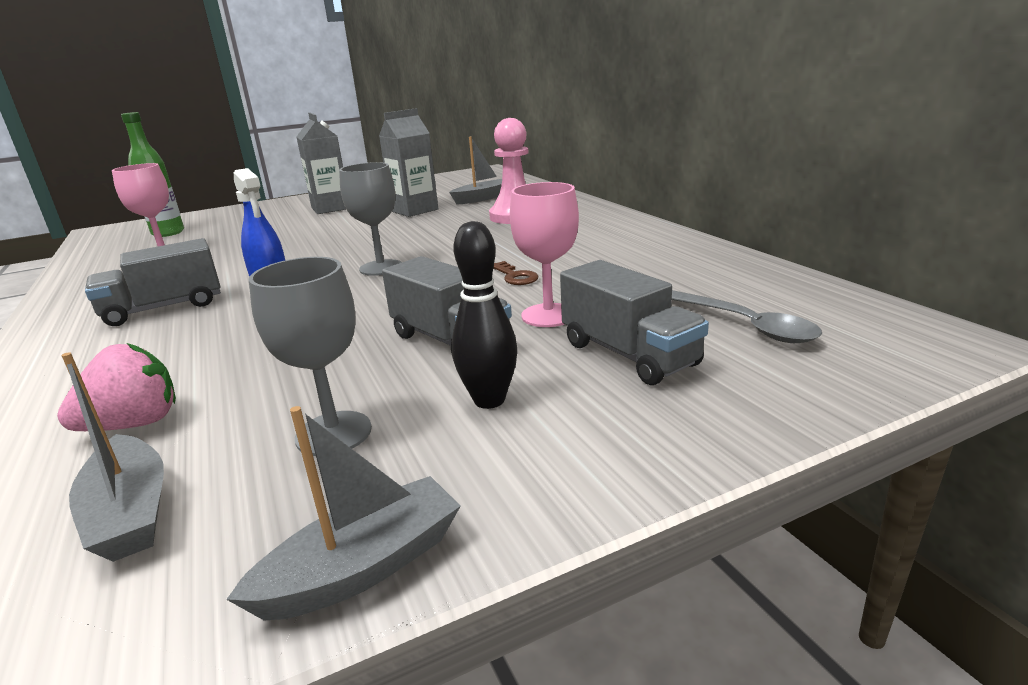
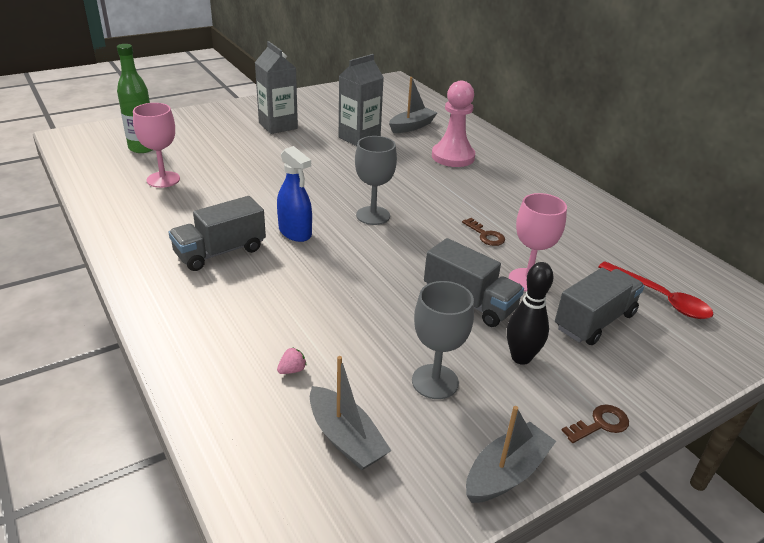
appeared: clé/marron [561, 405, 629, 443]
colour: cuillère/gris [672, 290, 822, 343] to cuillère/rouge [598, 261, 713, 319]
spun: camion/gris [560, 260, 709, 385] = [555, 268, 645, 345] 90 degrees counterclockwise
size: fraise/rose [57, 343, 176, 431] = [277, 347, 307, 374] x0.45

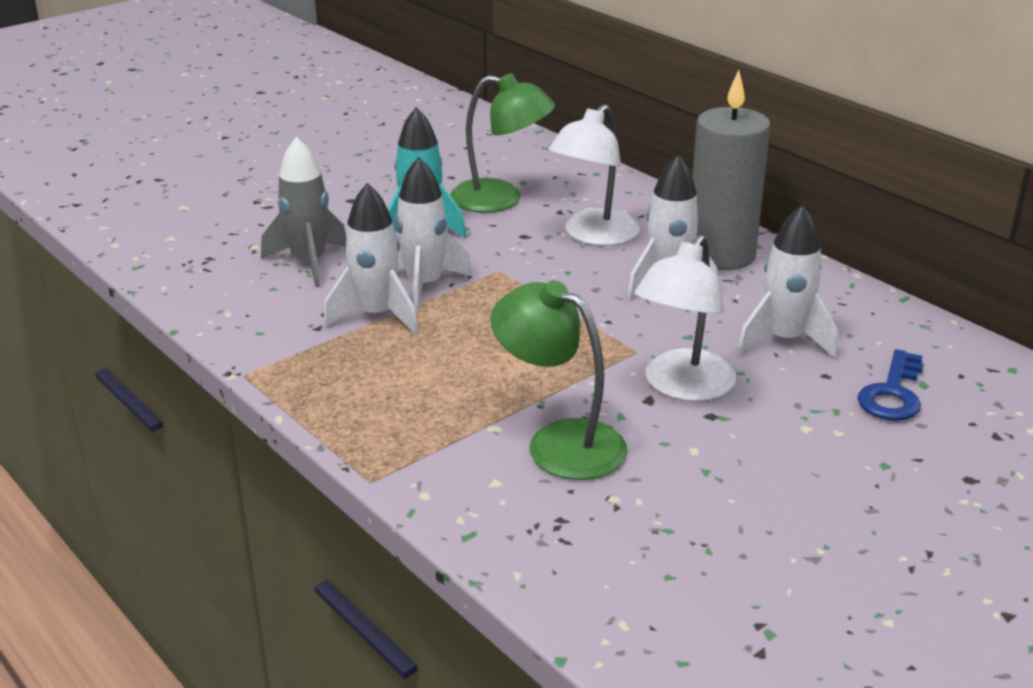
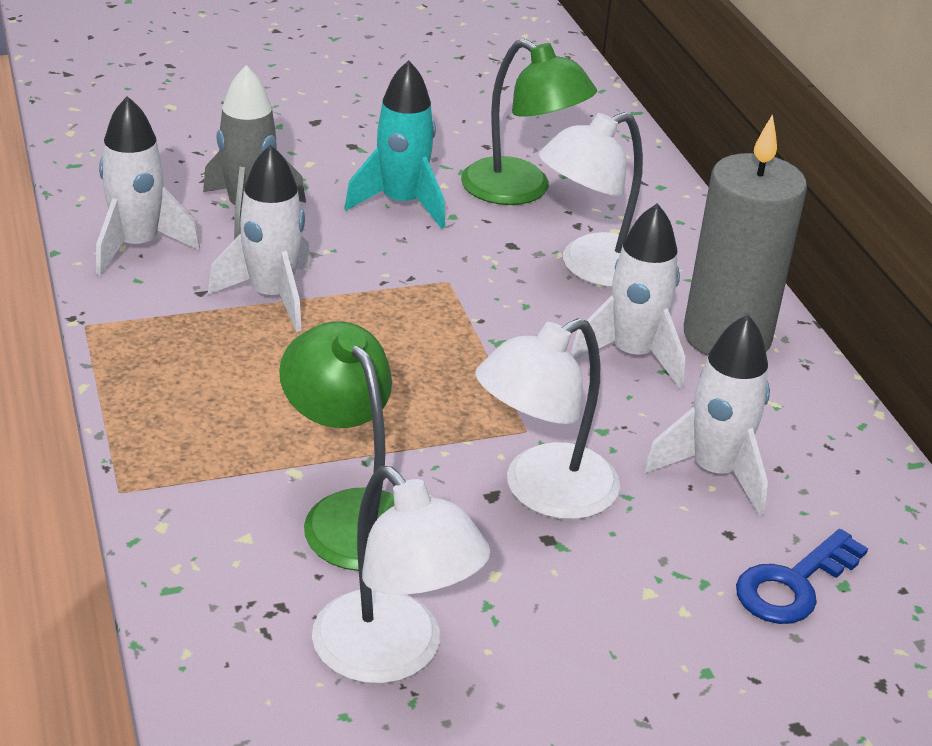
appeared: lampe/blanc [312, 466, 491, 684]
relocated: fusée/blanc [395, 157, 473, 313] to [96, 96, 200, 276]

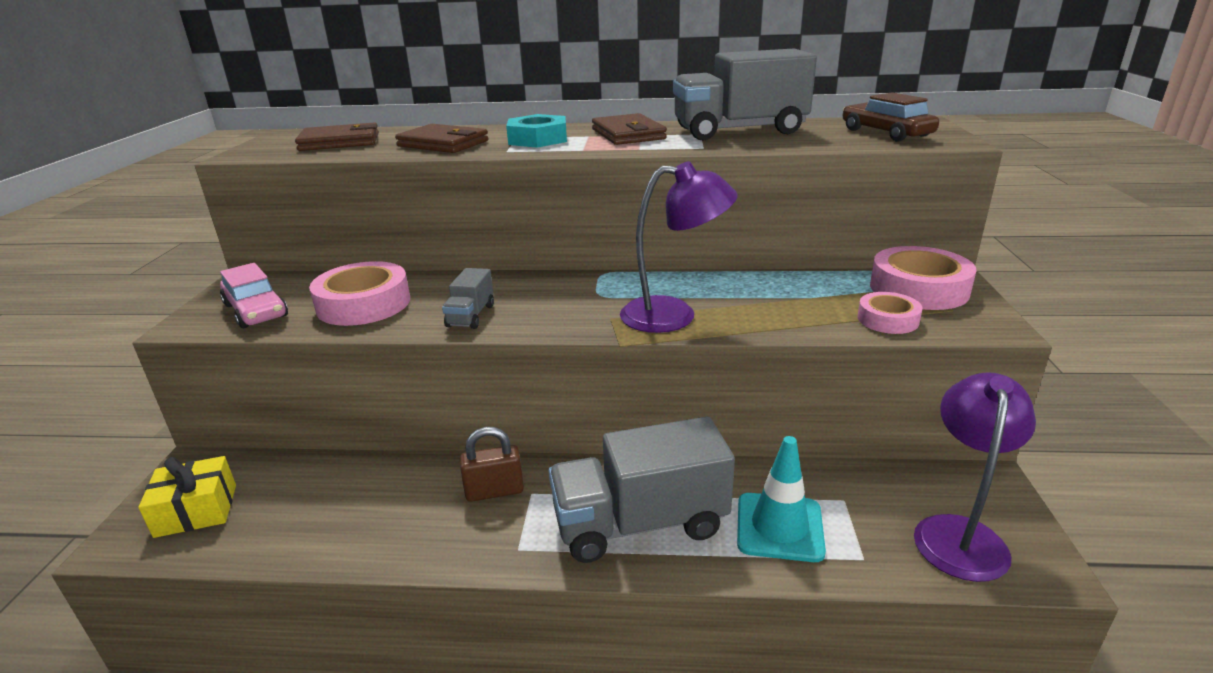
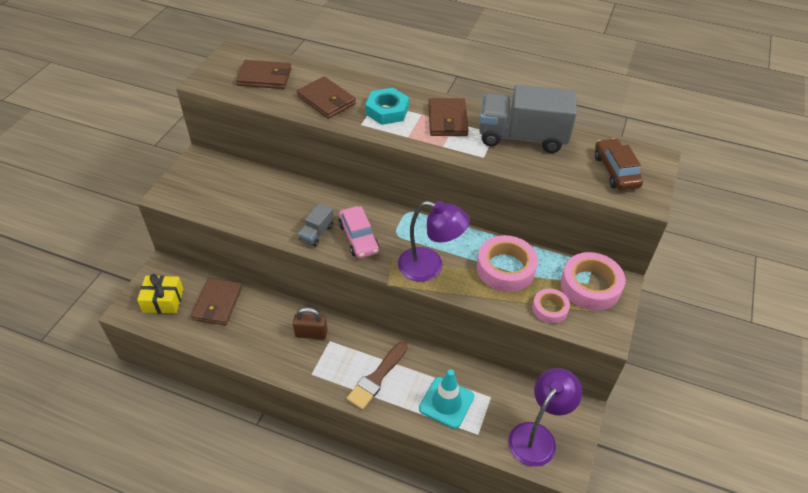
appeared: portefeuille/marron [191, 278, 242, 325]
relocated: voiture/rose [220, 263, 288, 328] to [338, 206, 379, 258]; ruban adhésif/rose [309, 261, 410, 326] to [477, 235, 538, 292]
exchanged: camion/gris [549, 417, 735, 563] to pinceau/marron [347, 342, 408, 410]

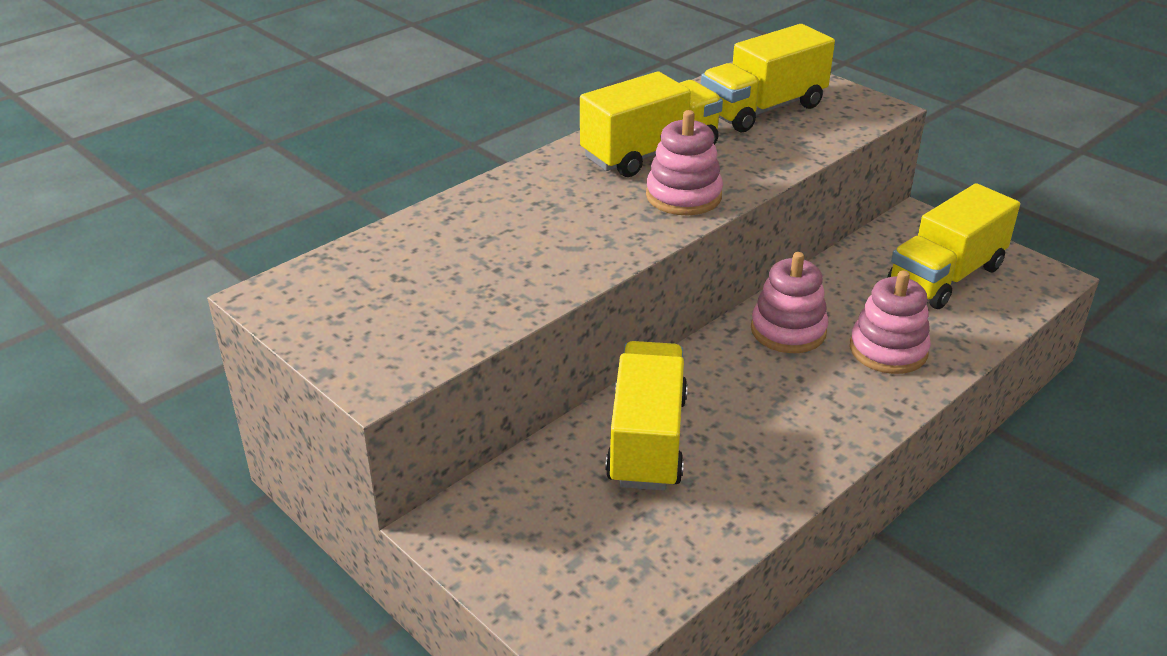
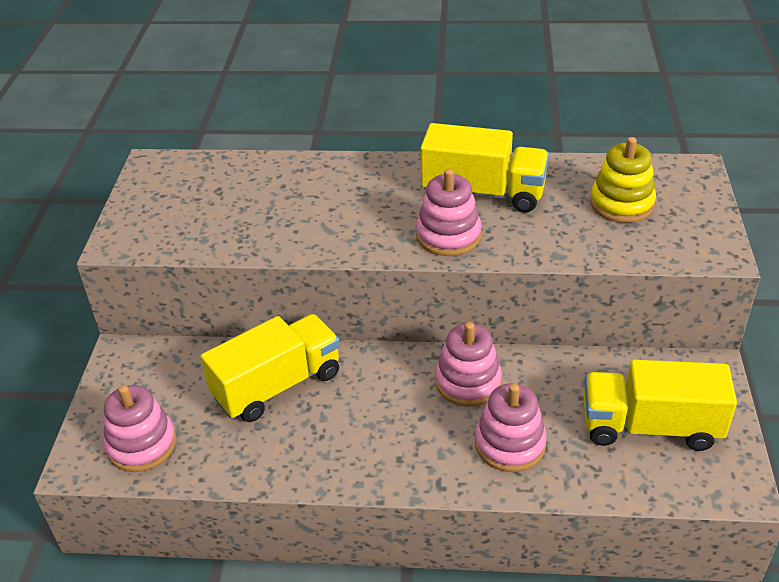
appeared: jouet à empiler/rose [104, 385, 176, 472]
exchanged: camion/jaune [701, 24, 835, 132] to jouet à empiler/jaune [590, 137, 656, 223]

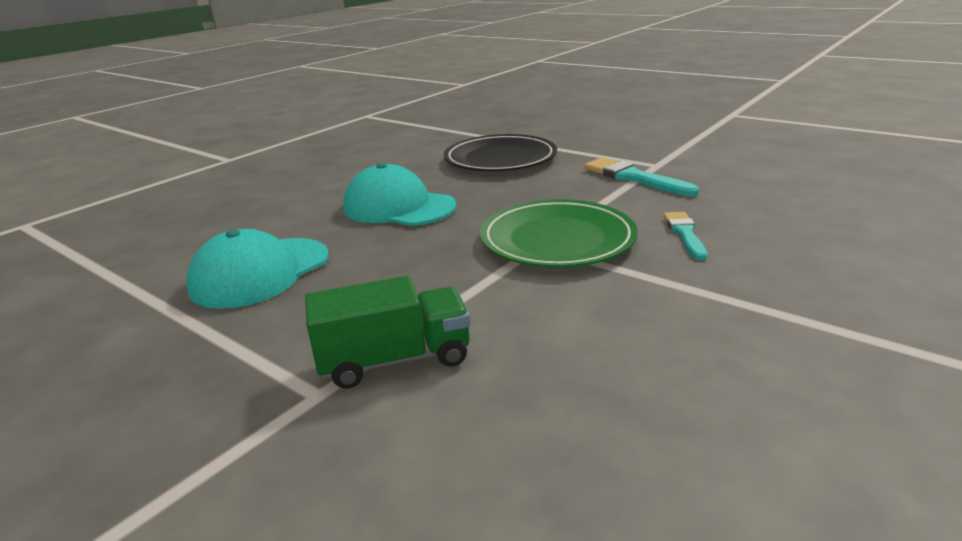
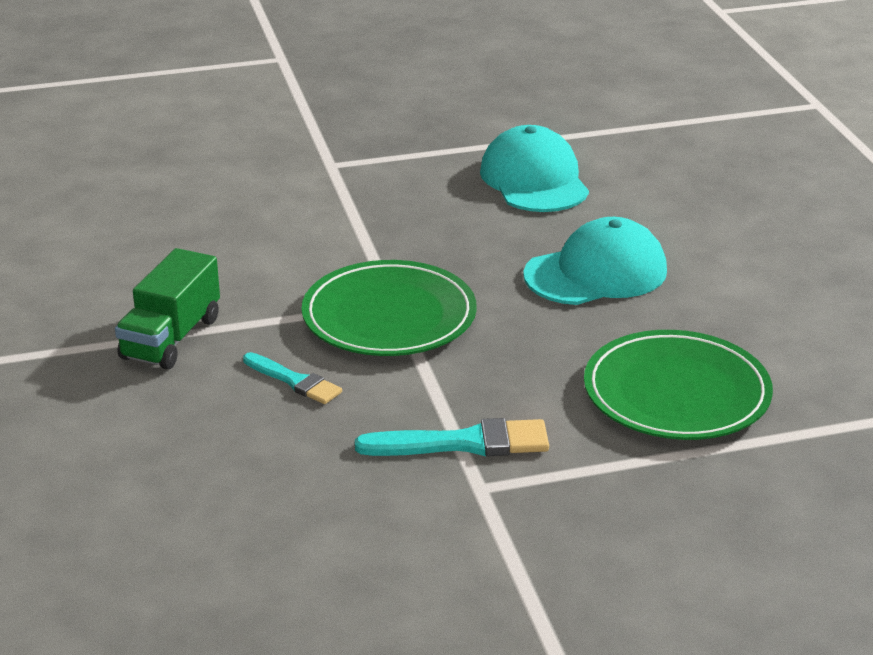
relocated: camion/vert [305, 276, 470, 389] to [115, 248, 220, 369]
colour: assiette/noir [444, 134, 557, 171] to assiette/vert [584, 330, 773, 440]

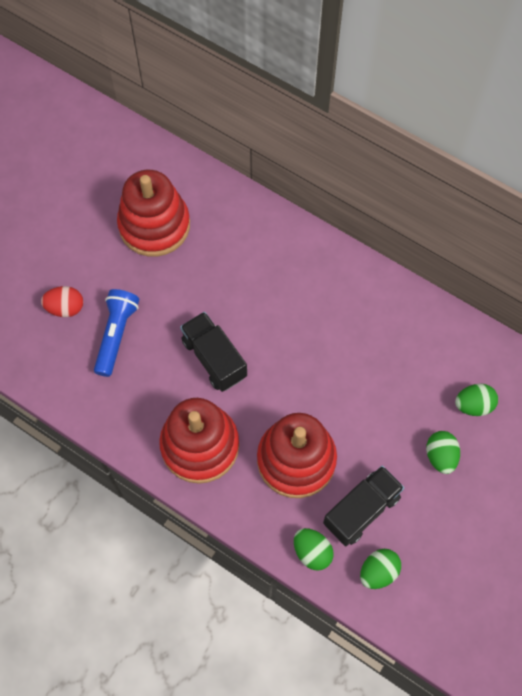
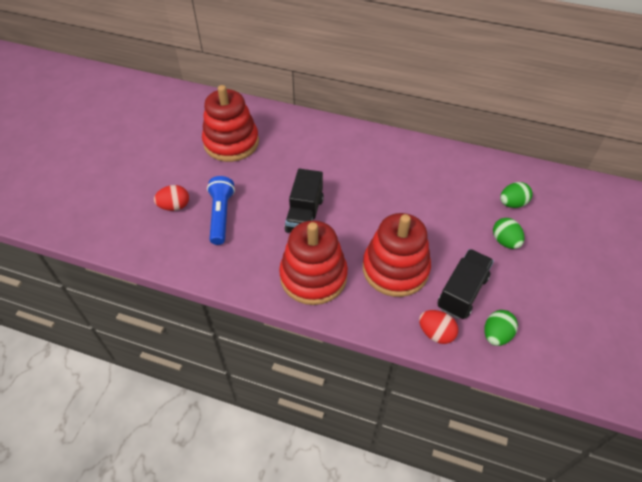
colour: œuf/vert [294, 528, 334, 571] to œuf/rouge [419, 310, 458, 344]
spun: camion/noir [180, 312, 247, 392] = [285, 169, 324, 233] 120 degrees counterclockwise

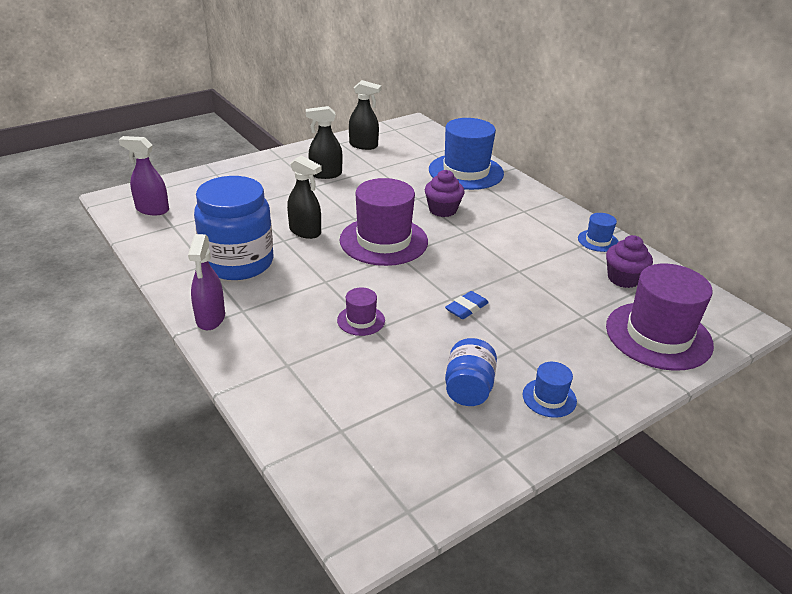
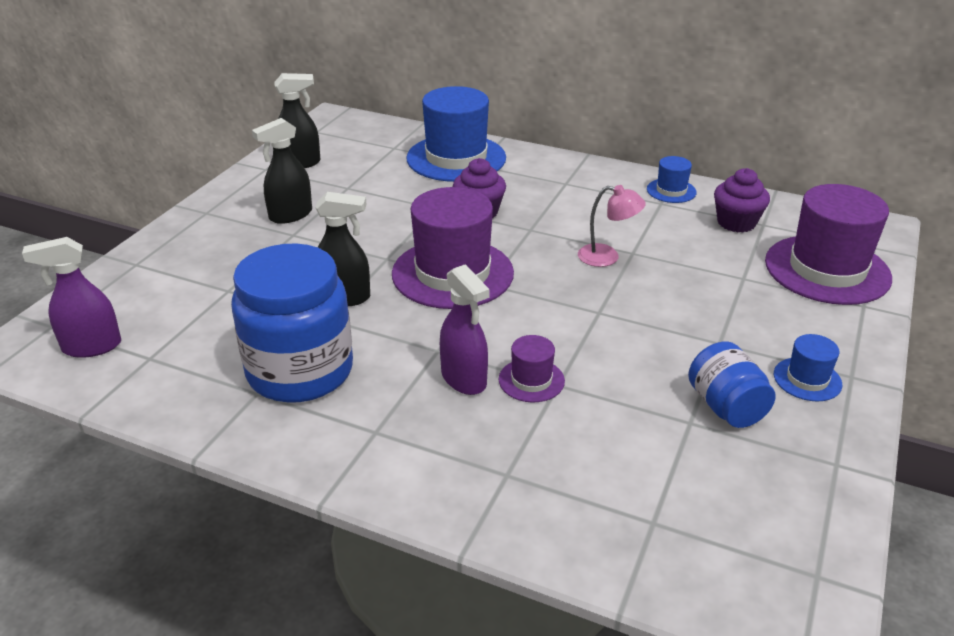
missing: gomme/bleu [445, 291, 489, 319]
appeared: lampe/rose [578, 185, 646, 267]
relocated: vaporisateur/violet [188, 234, 225, 330] to [440, 264, 489, 395]

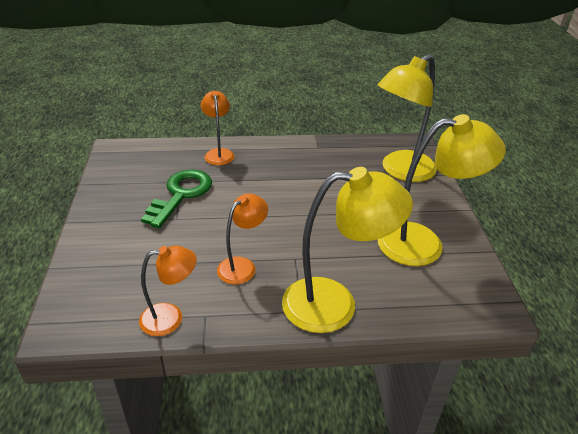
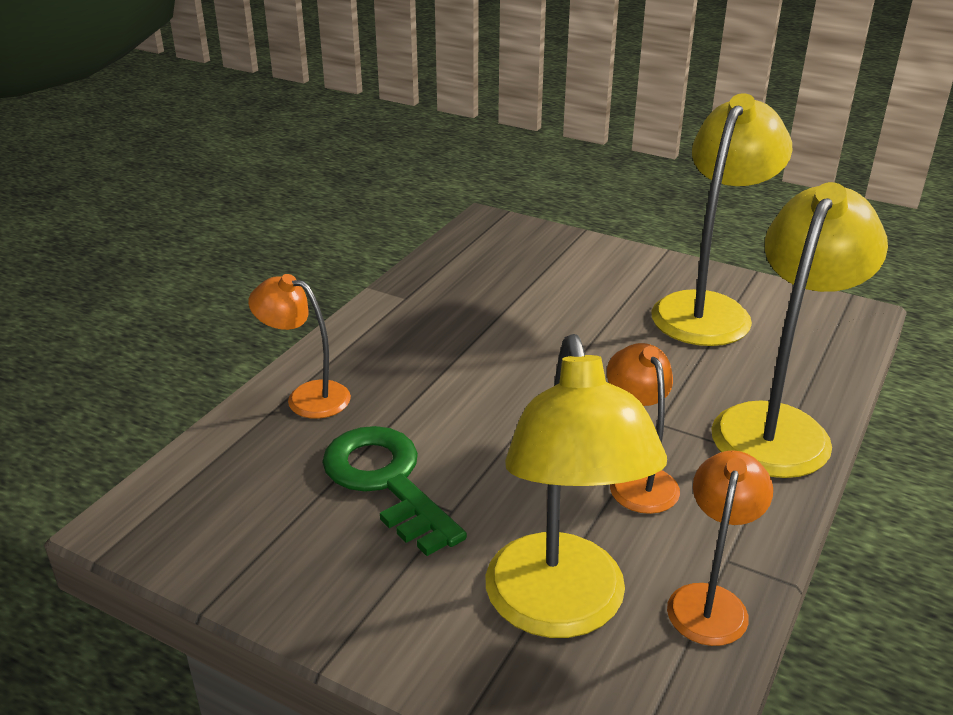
relocated: lampe/jaune [378, 54, 437, 182] to [486, 334, 667, 638]

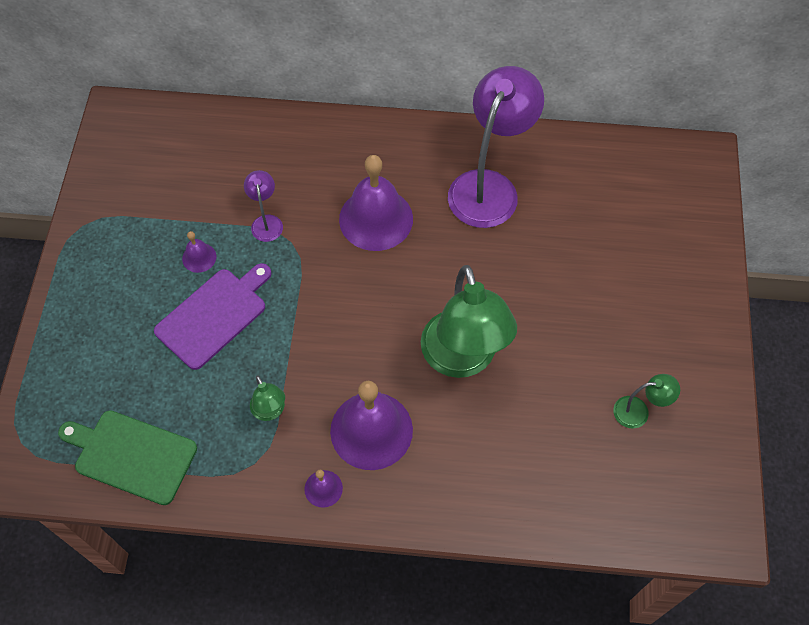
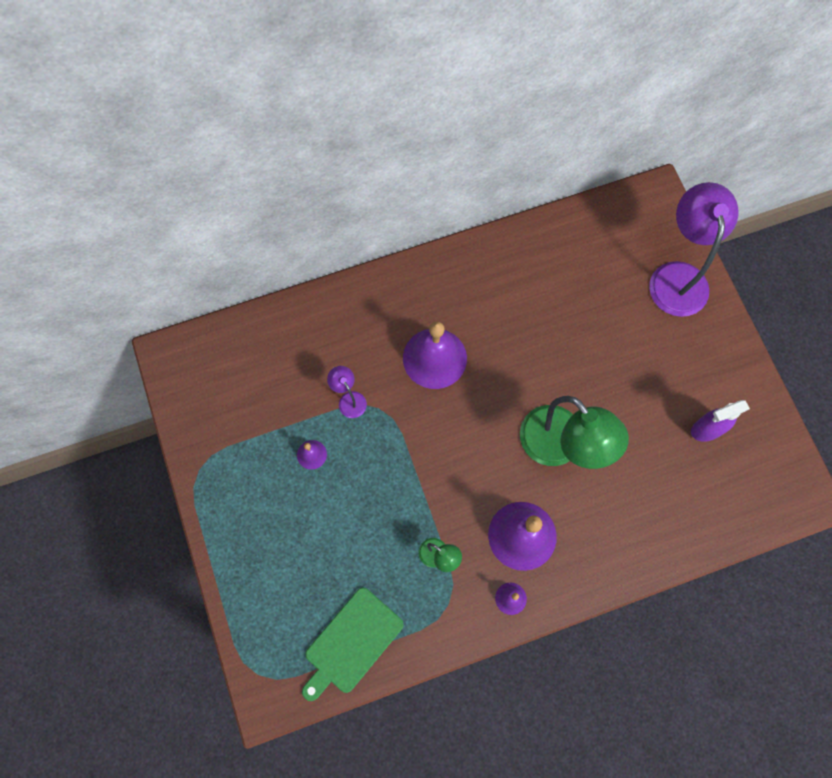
missing: planche à découper/violet [154, 263, 272, 370]
relocated: lampe/violet [448, 66, 544, 228] to [649, 182, 739, 317]
exchanged: lampe/vert [613, 374, 680, 428] to vaporisateur/violet [691, 400, 750, 442]
spun: planche à découper/vert [58, 410, 197, 505] = [302, 587, 404, 701] 45 degrees counterclockwise

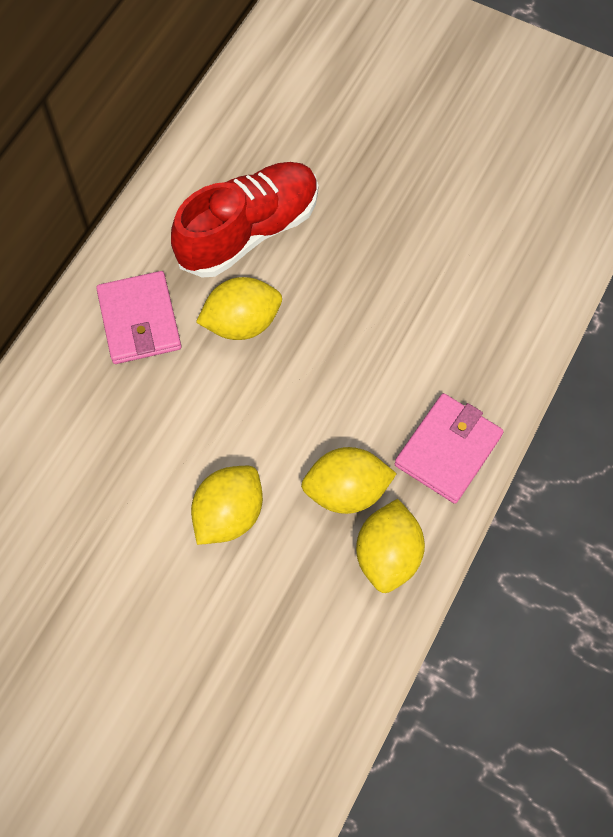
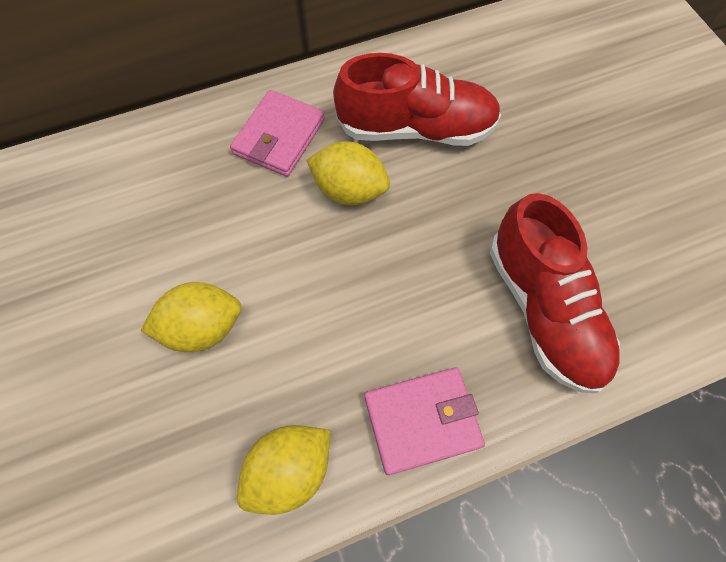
missing: citron/jaune [301, 447, 397, 514]
appeared: chaussure/rouge [490, 193, 620, 394]

